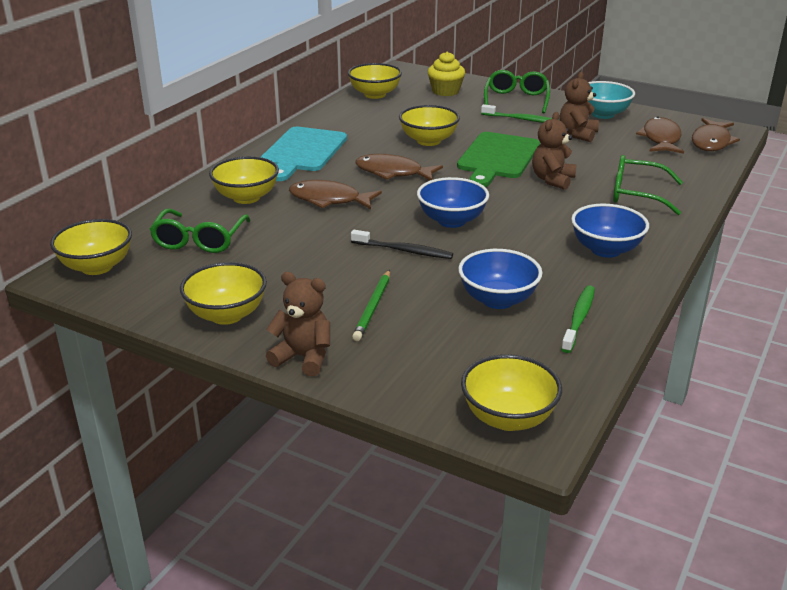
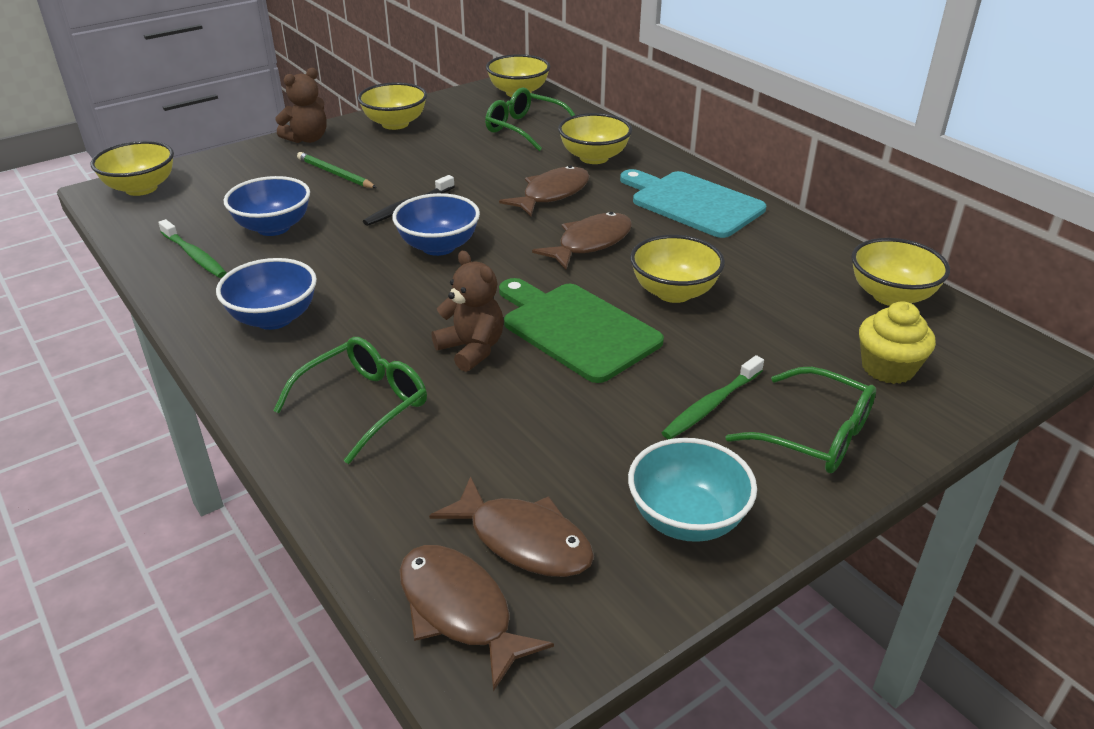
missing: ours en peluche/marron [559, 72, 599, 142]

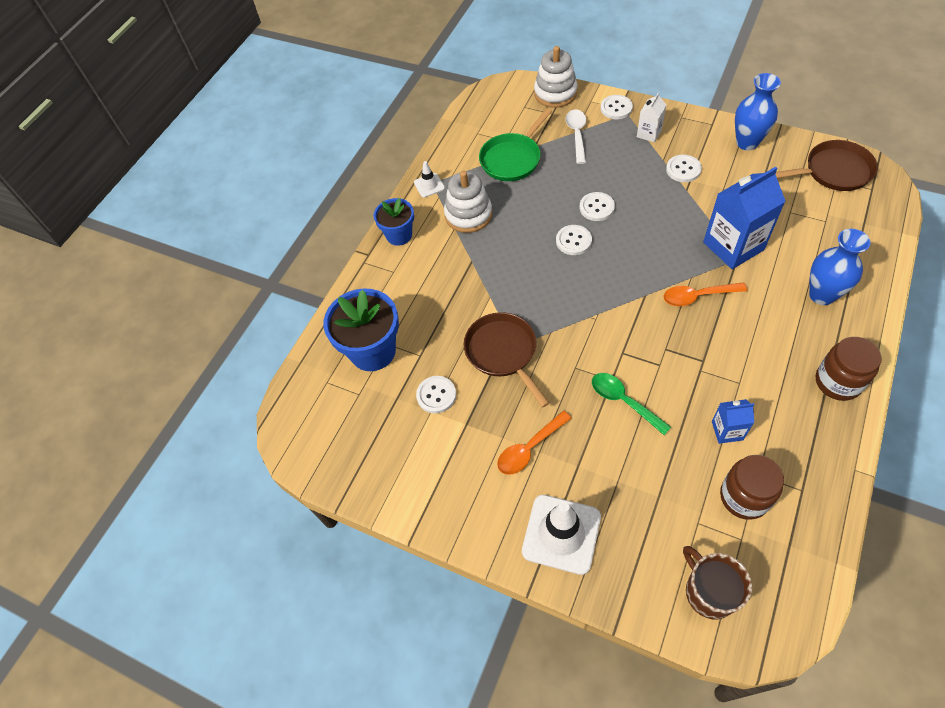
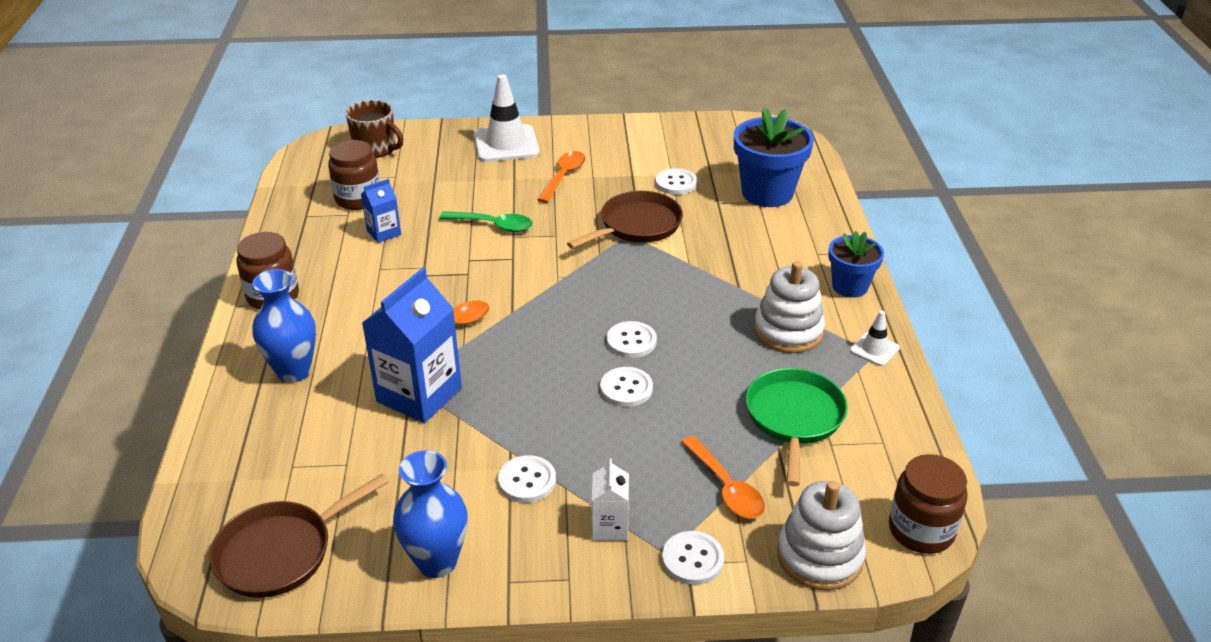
appeared: bocal/marron [889, 454, 968, 554]
colour: cuillère/blanc [566, 109, 586, 164] to cuillère/orange [681, 436, 765, 519]
spun: poêle/marron [464, 312, 549, 408] = [567, 191, 683, 249] 75 degrees counterclockwise

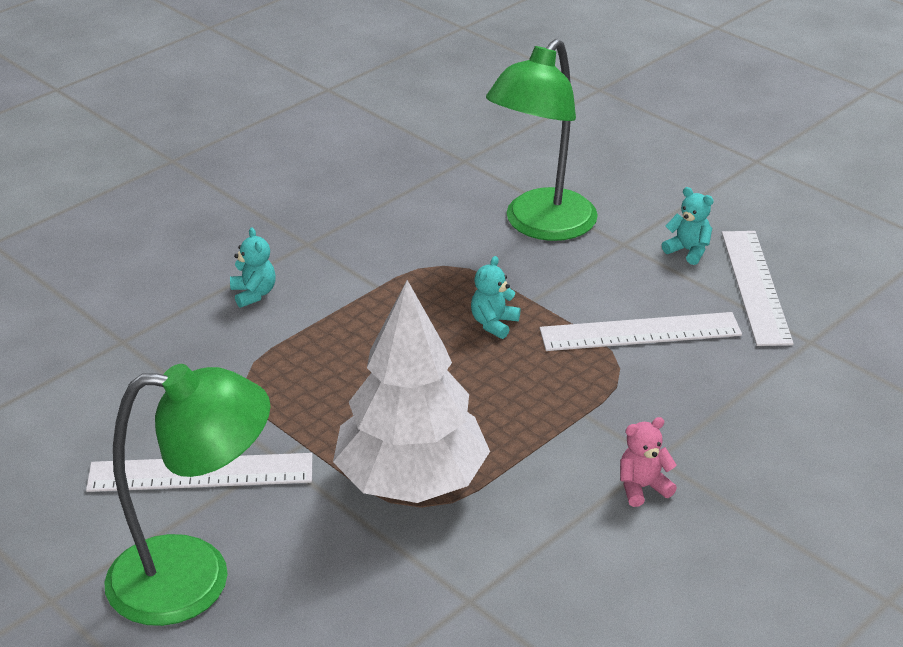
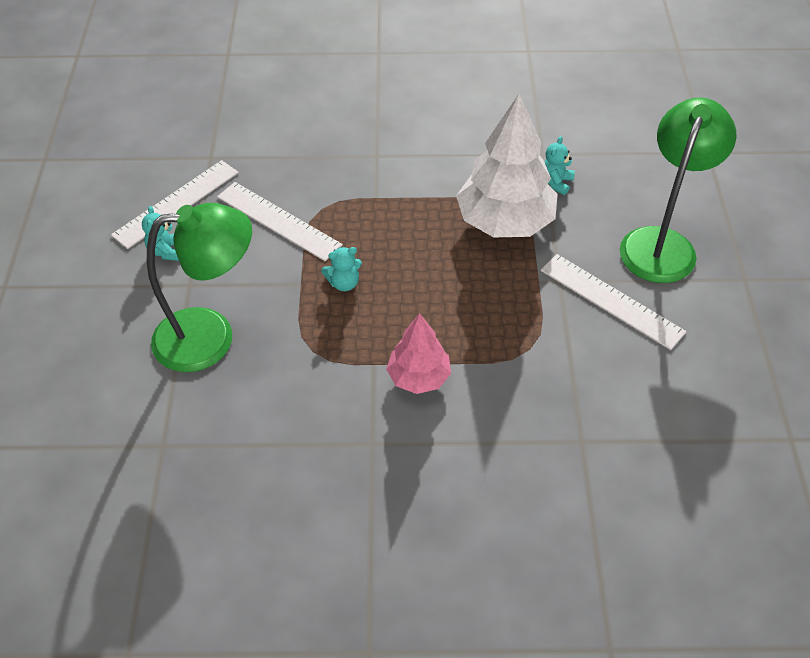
missing: ours en peluche/rose [620, 417, 677, 507]
appeared: arbre/rose [386, 313, 451, 394]
relocated: ours en peluche/turquoise [230, 228, 276, 308] to [544, 136, 575, 195]
spun: lampe/vert [104, 364, 271, 626] = [620, 98, 736, 283] 75 degrees clockwise

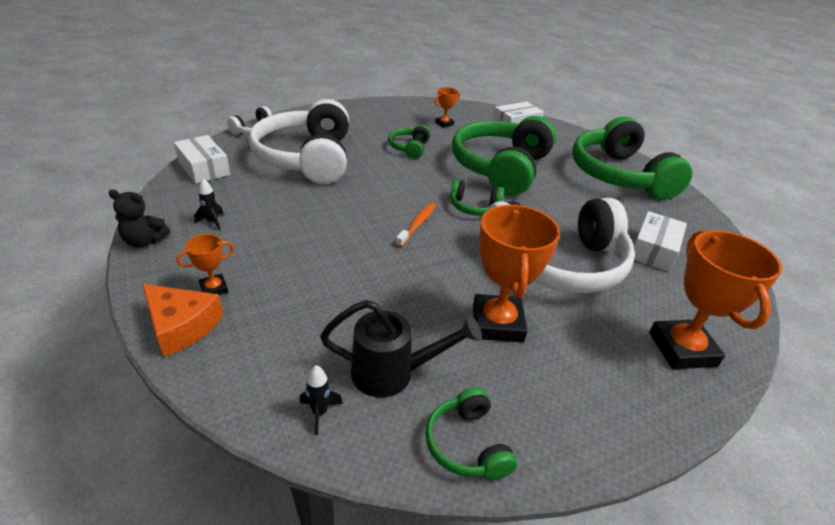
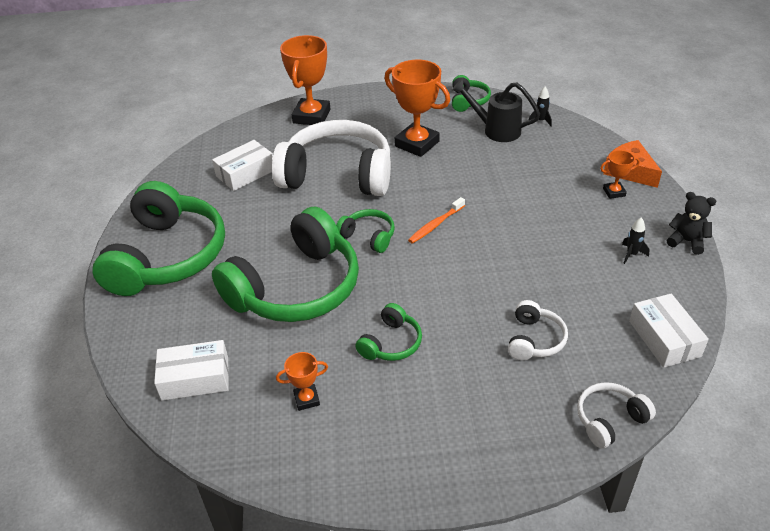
spun: trophée/orange [473, 205, 560, 343] = [384, 60, 450, 157] 75 degrees counterclockwise
size: casque audio/blanc [249, 99, 349, 184] = [508, 300, 568, 360] x0.44

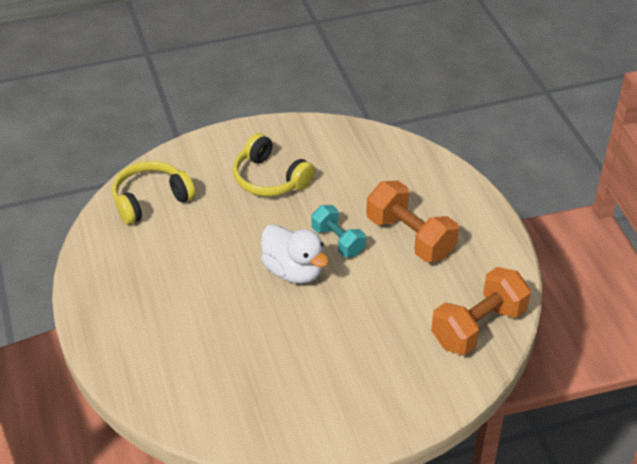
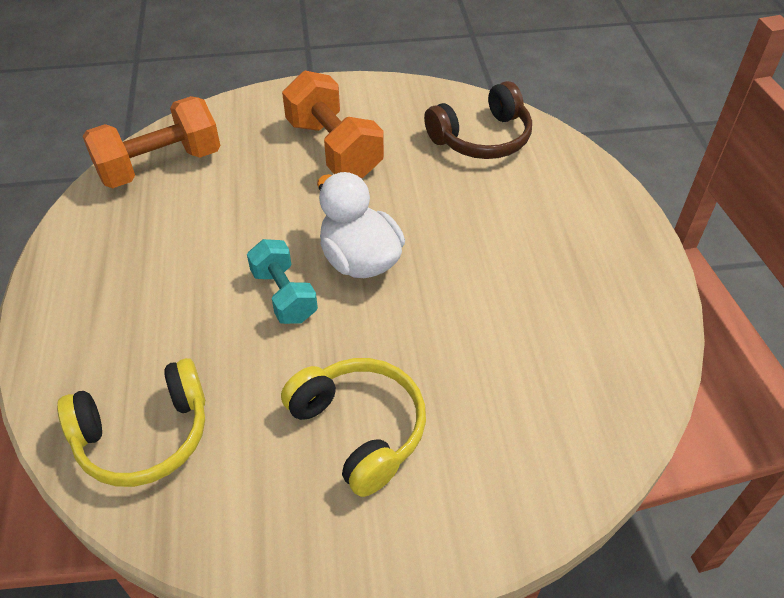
appeared: casque audio/marron [424, 81, 532, 159]
relocated: casque audio/jaune [112, 161, 195, 225] to [57, 358, 205, 487]; haltère/orange [366, 181, 459, 262] to [282, 71, 384, 178]

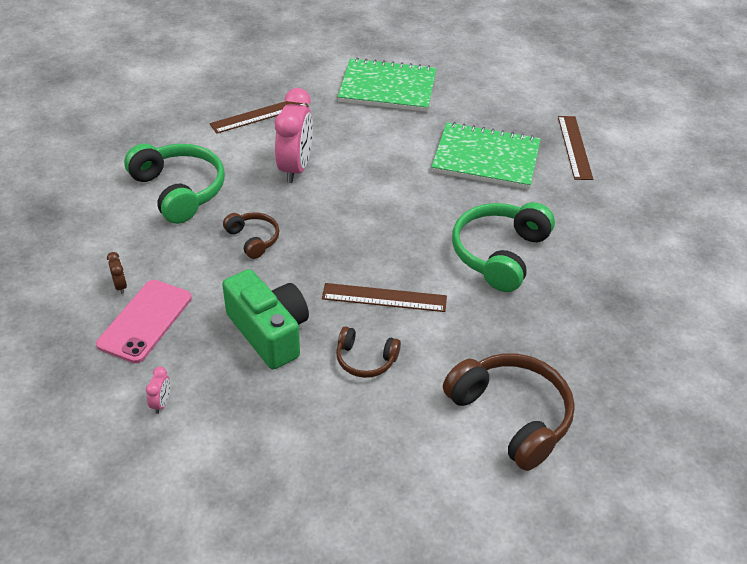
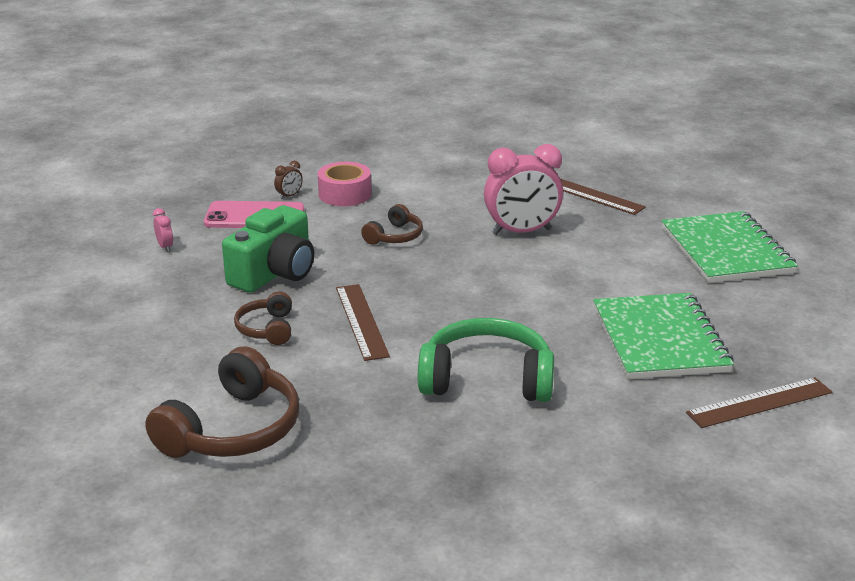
missing: casque audio/vert [124, 144, 225, 224]
appeared: ruban adhésif/rose [318, 162, 371, 206]
spun: réveil/rose [146, 366, 170, 414] = [153, 208, 173, 252] 105 degrees counterclockwise

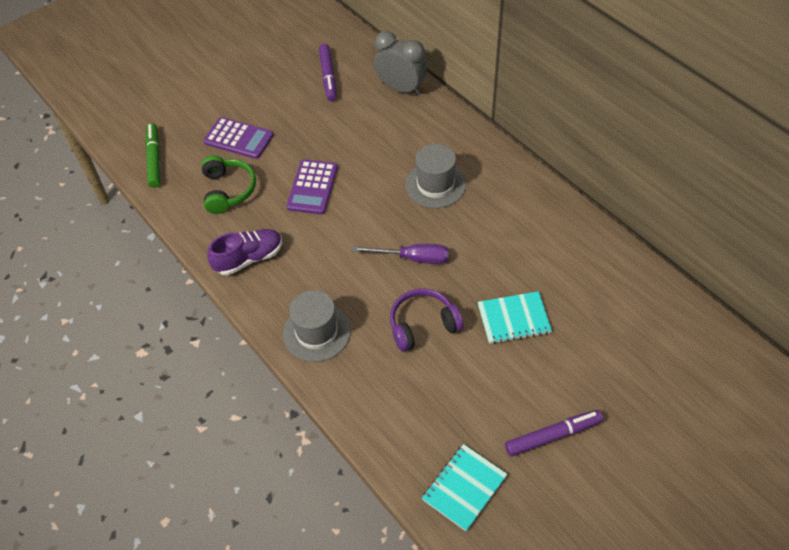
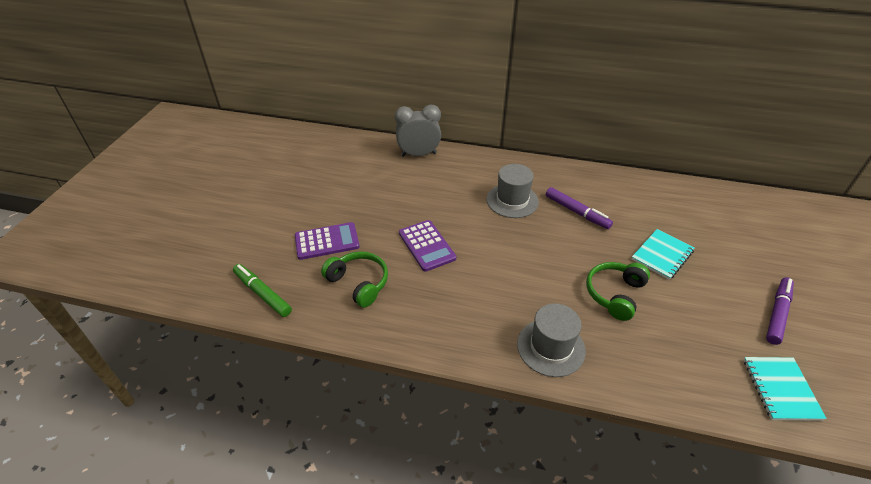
missing: chaussure/violet [207, 229, 282, 275]; tournevis/violet [352, 244, 449, 264]
relocated: feutre/violet [319, 44, 337, 101] to [546, 187, 613, 229]
colour: casque audio/violet [390, 289, 464, 352] to casque audio/vert [586, 262, 650, 321]

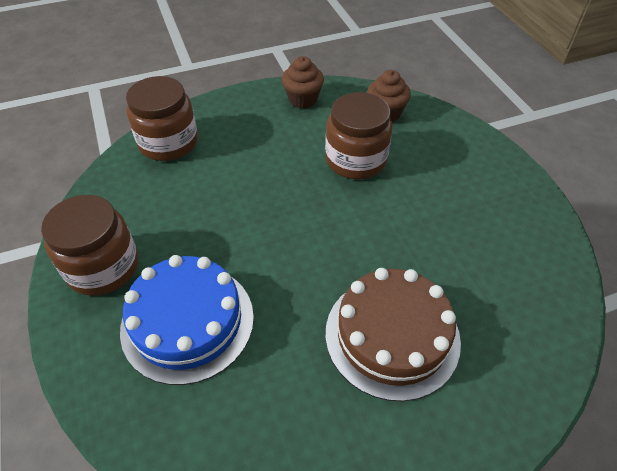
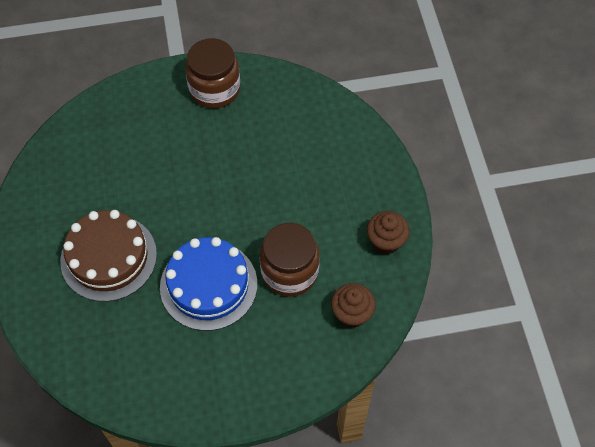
missing: bocal/marron [126, 76, 198, 161]
relocated: gâteau/bleu [120, 255, 254, 385] to [160, 237, 257, 331]

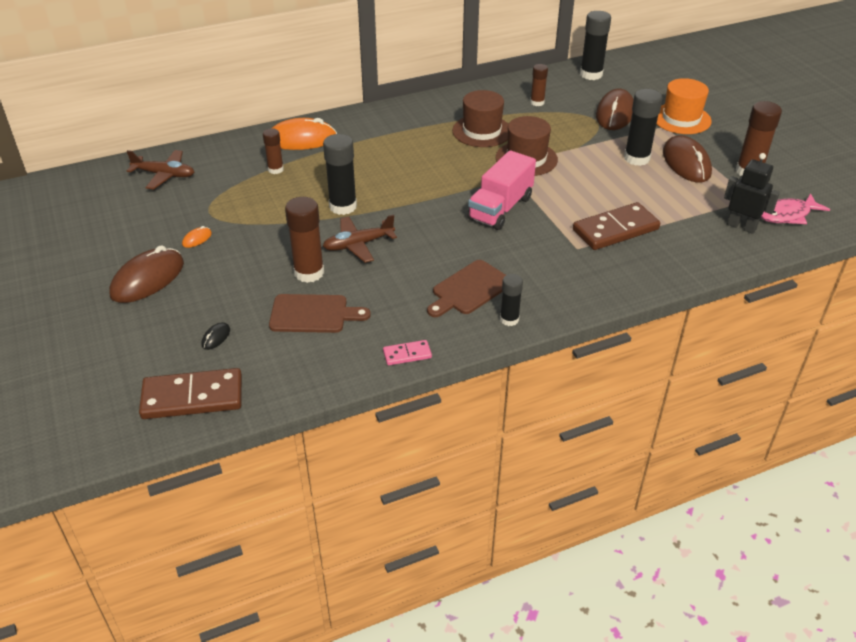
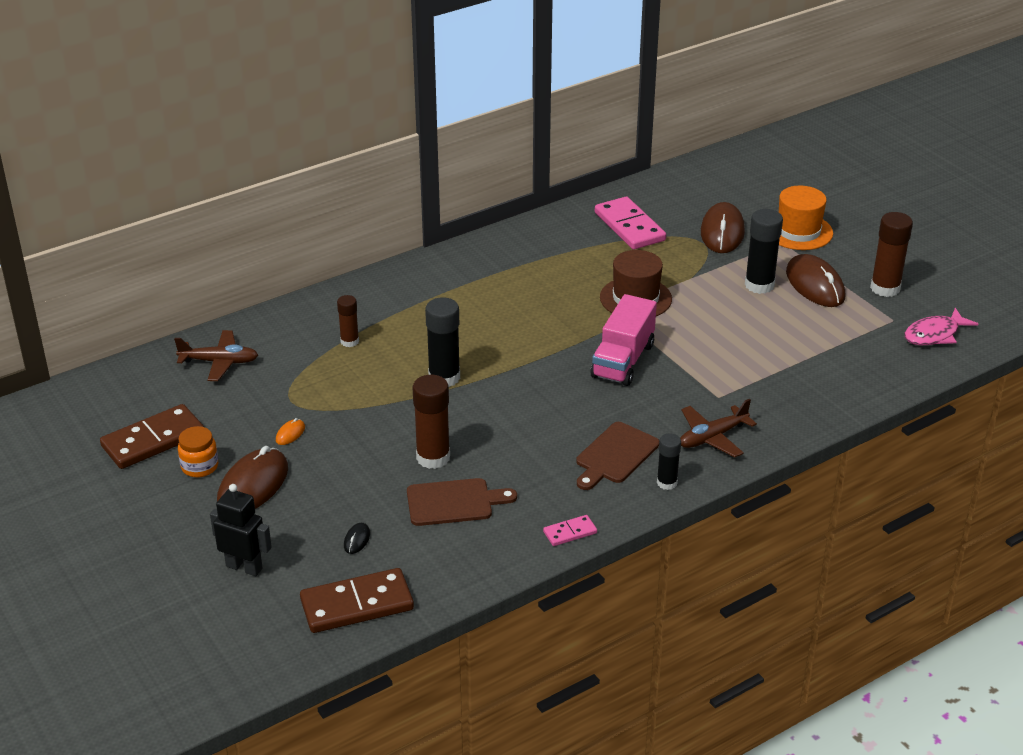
missing: souris/orange [272, 118, 337, 150]; chapeau/marron [452, 90, 508, 147]; bâton de colle/noir [580, 11, 611, 80]
appeared: bocal/orange [178, 426, 218, 477]
relocated: domino/marron [573, 202, 660, 250] to [100, 404, 204, 469]; robot/noir [724, 153, 780, 234] to [210, 484, 272, 576]; avion/marron [323, 214, 397, 263] to [680, 399, 757, 457]
exchanged: bâton de colle/marron [530, 64, 548, 106] to domino/rose [595, 197, 666, 250]

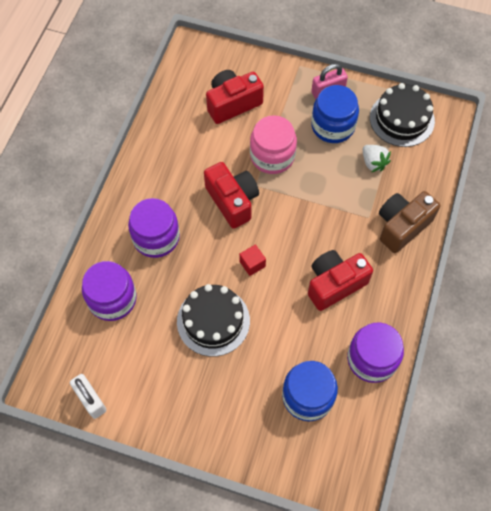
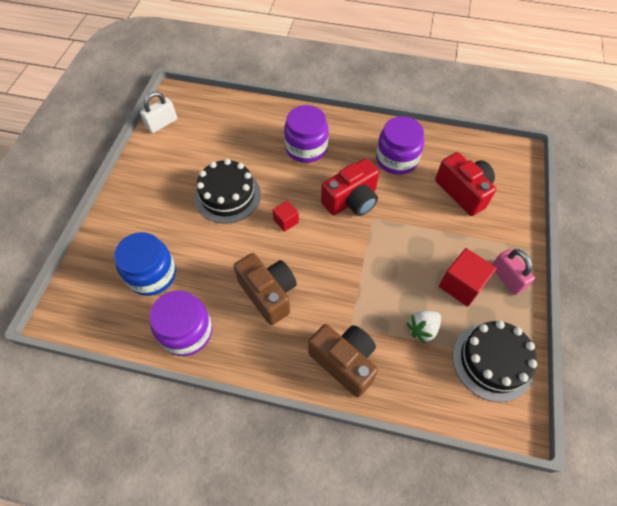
missing: bocal/rose [250, 115, 297, 174]
relocated: bocal/violet [82, 261, 137, 321] to [376, 116, 424, 175]
exchanged: bocal/bleu [311, 85, 359, 143] to cube/rouge [439, 248, 497, 307]
colour: appareil photo/rouge [308, 250, 373, 311] to appareil photo/marron [234, 253, 297, 325]

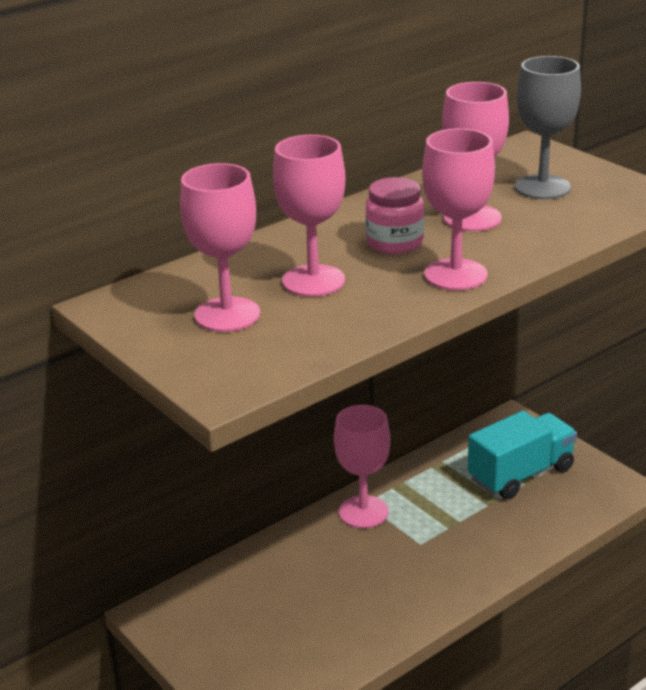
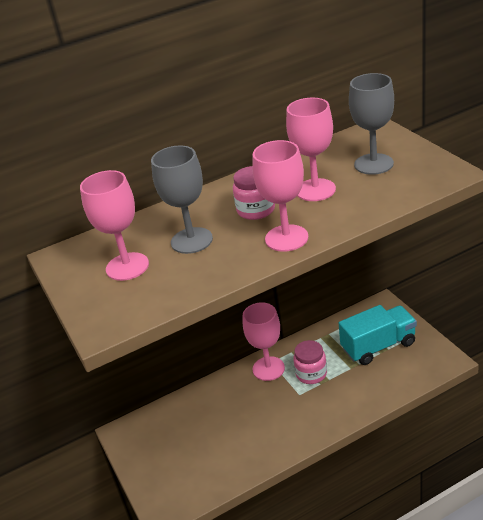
appeared: bocal/rose [293, 340, 327, 384]
colour: verre à pied/rose [273, 135, 346, 297] to verre à pied/gris [151, 145, 213, 254]

